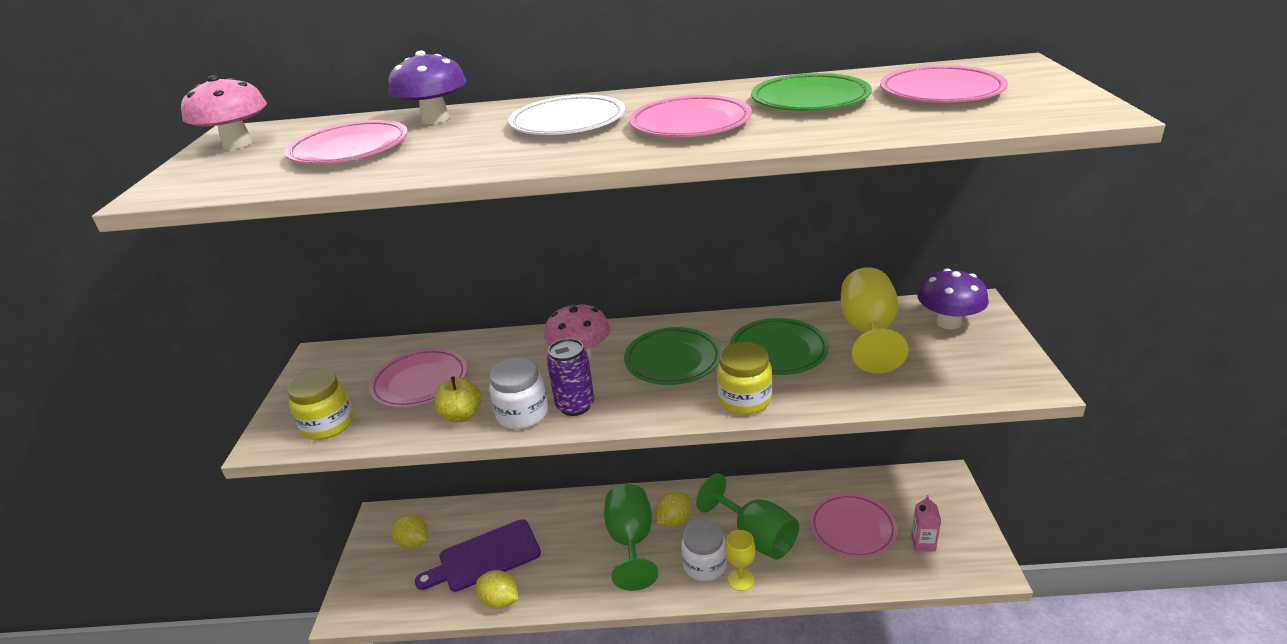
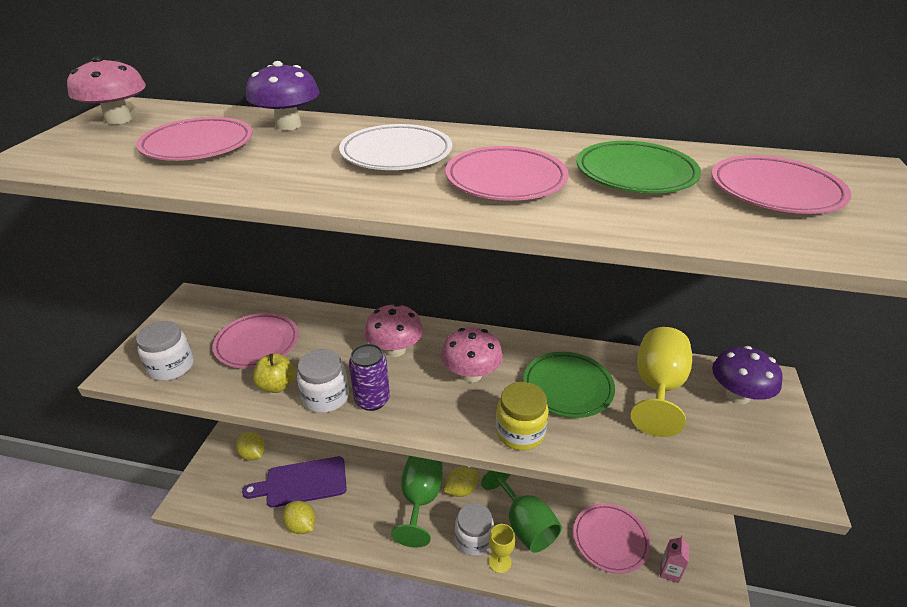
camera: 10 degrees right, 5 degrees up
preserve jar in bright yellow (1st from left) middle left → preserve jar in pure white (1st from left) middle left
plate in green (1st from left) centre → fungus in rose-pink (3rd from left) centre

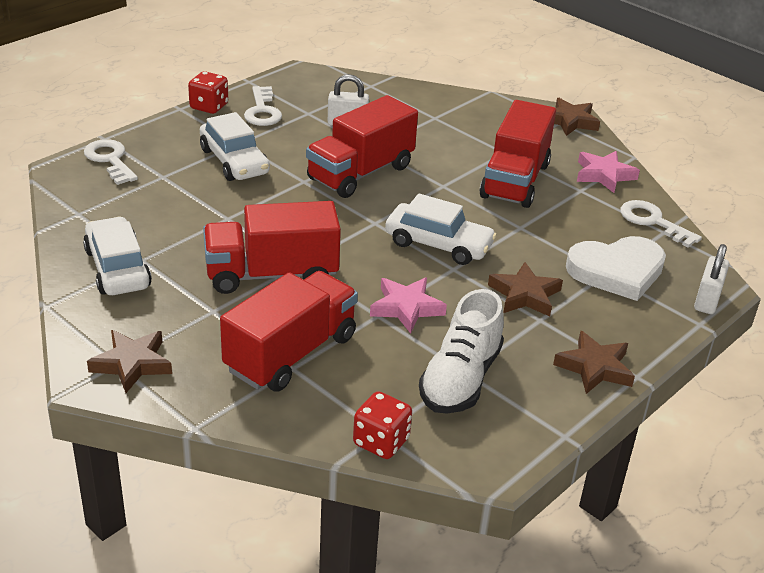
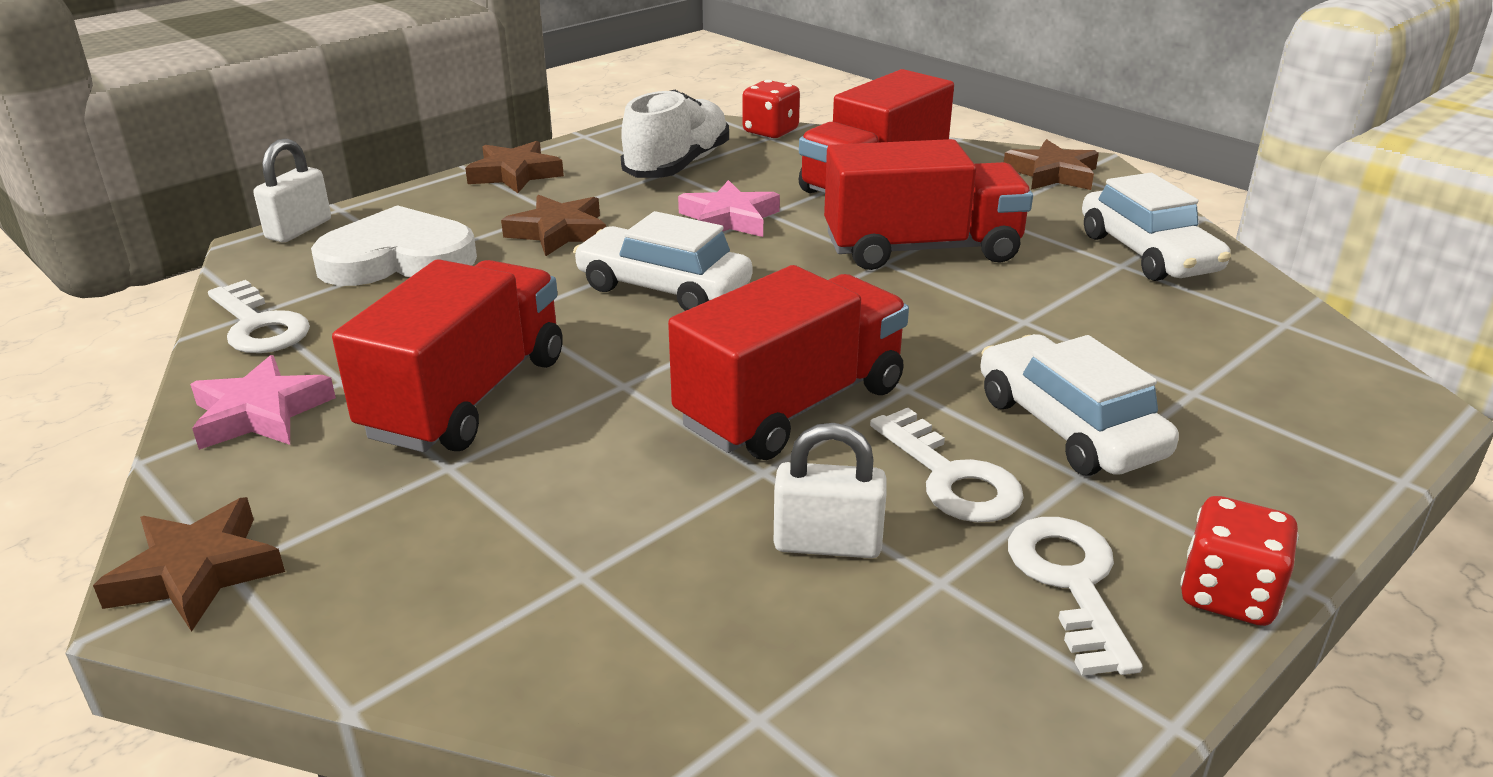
camera: 175 degrees left, 5 degrees down
key in pure white (1st from left in the first image) top left → key in pure white (2nd from left) centre, moved

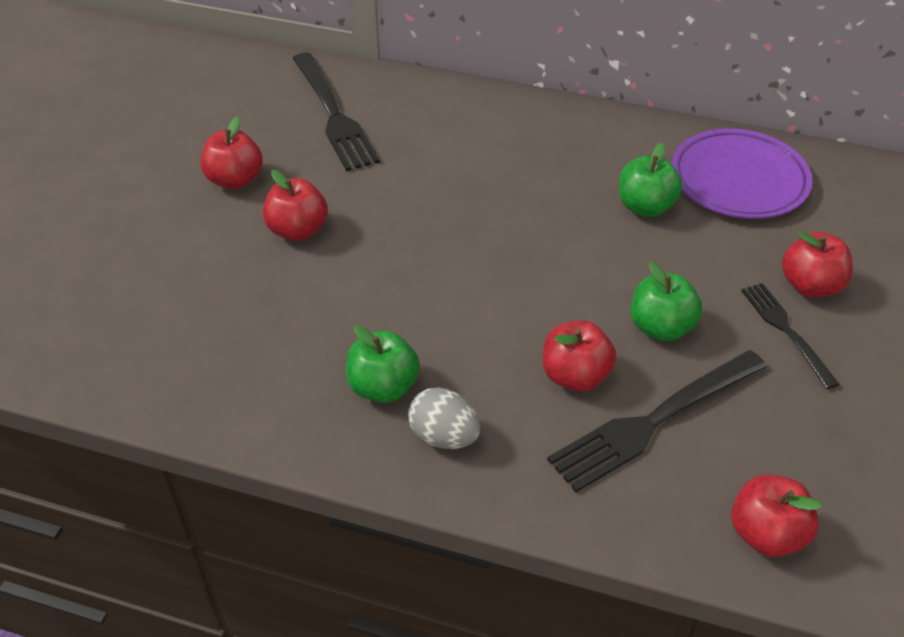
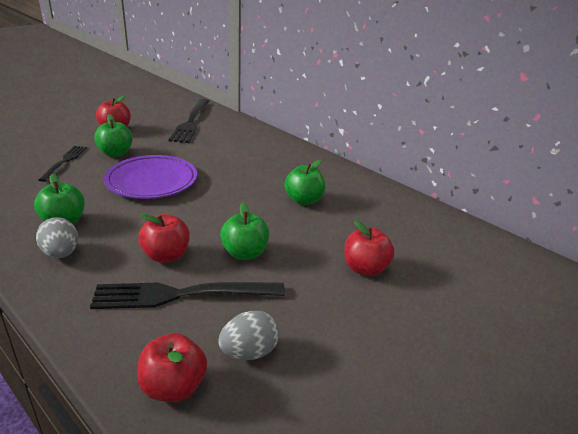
camera: 25 degrees right, 15 degrees down
toy apple in red (2nd from left) top left → toy apple in green (2nd from left) top left
plate in purple top right → plate in purple middle left, moved
table fork in ebony (3rd from left in the first image) middle right → table fork in ebony (1st from left) middle left, moved
- → egg shape in ash-grey (2nd from left) bottom centre

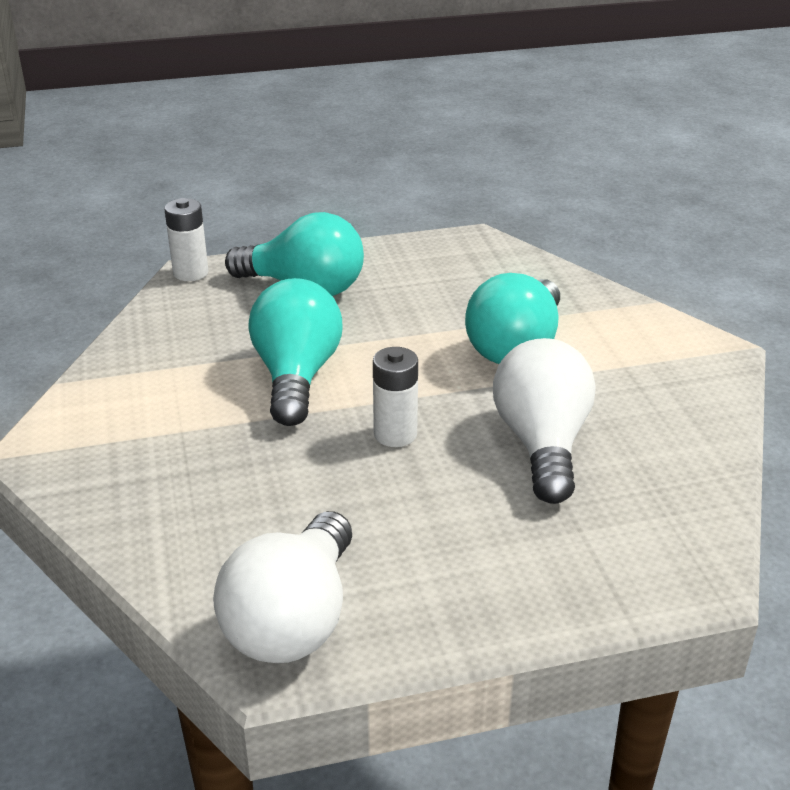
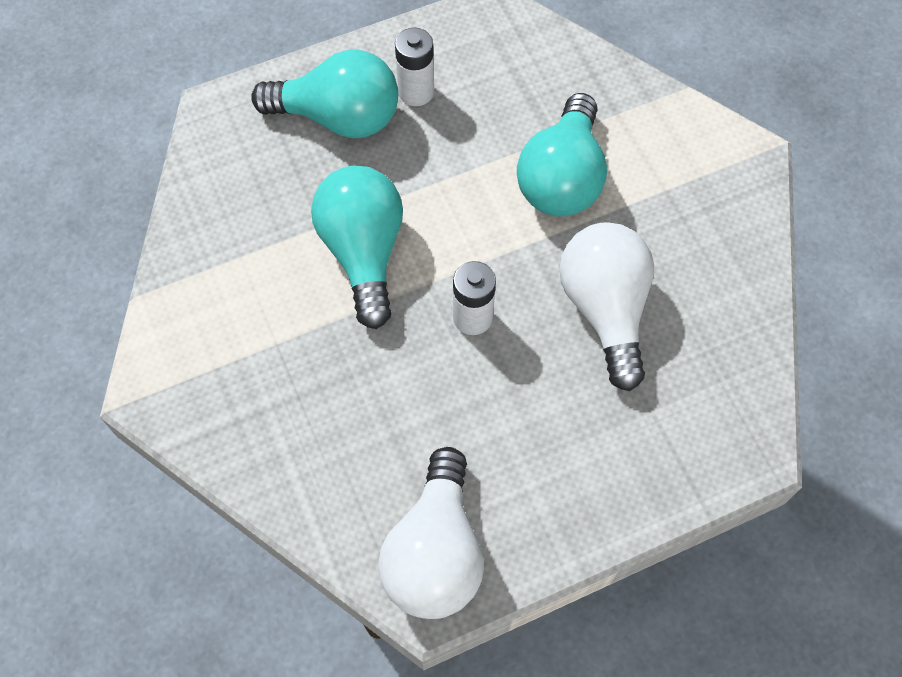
camera: 10 degrees left, 30 degrees up
AA battery in pure white (1st from left) top left → AA battery in pure white (1st from left) top centre, moved

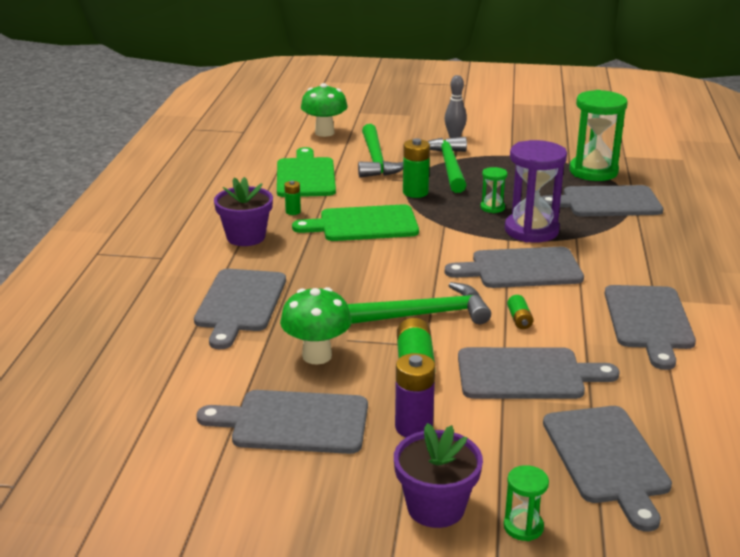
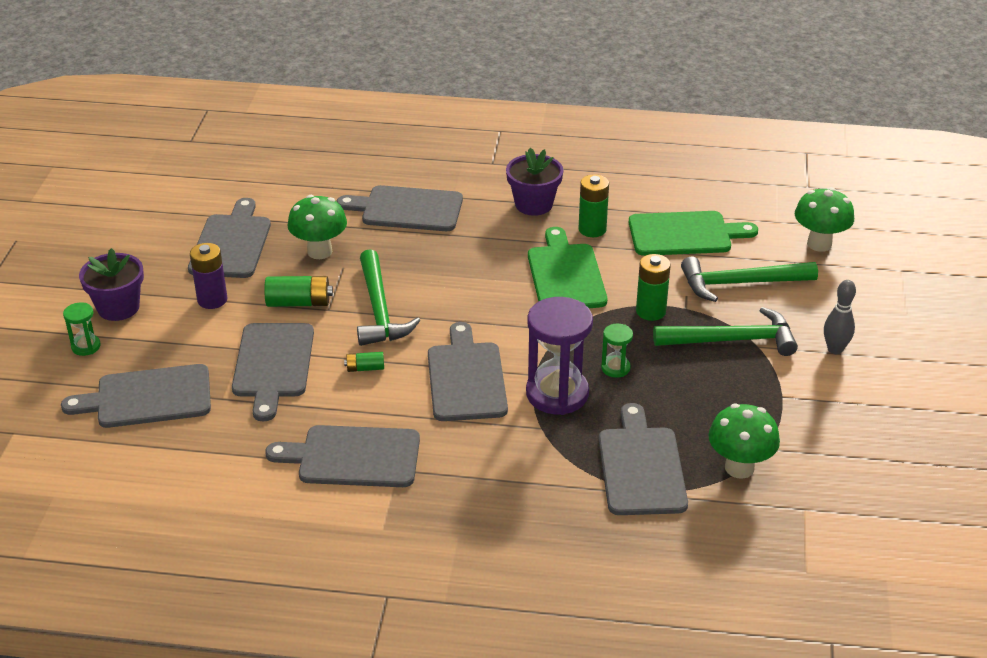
camera: 90 degrees right, 10 degrees up
AA battery in green (1st from left in the first image) centre → AA battery in green (3rd from left) top centre, x1.76
sand timer in green (3rd from left) top right → fungus in green (2nd from left) bottom right

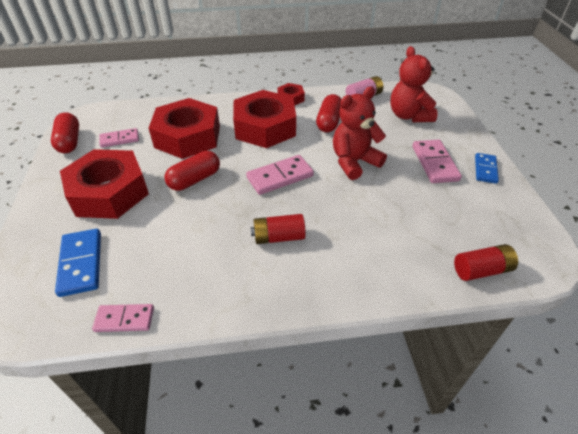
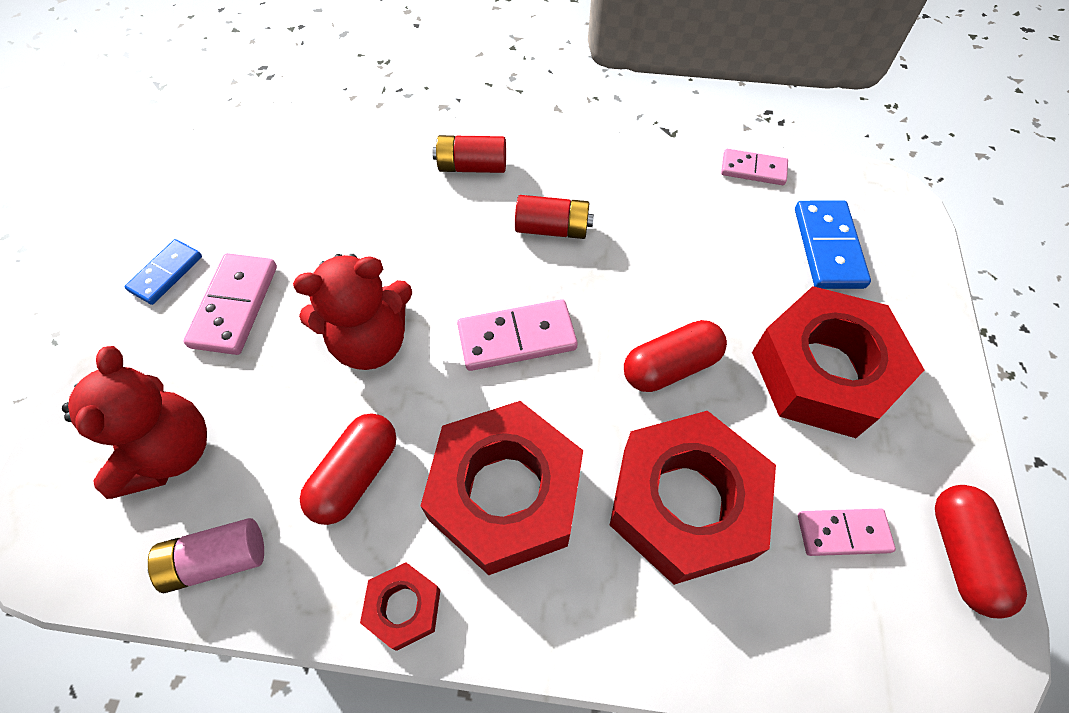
camera: 165 degrees left, 15 degrees up
AA battery in red (2nd from left in the first image) middle right → AA battery in red (1st from left) top centre, moved

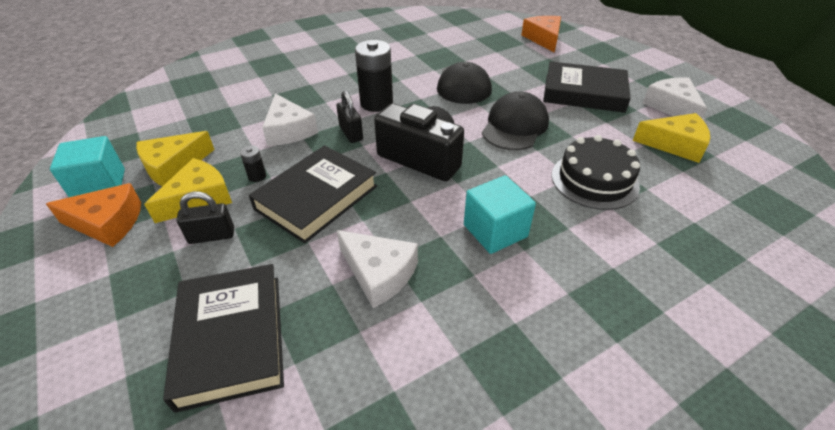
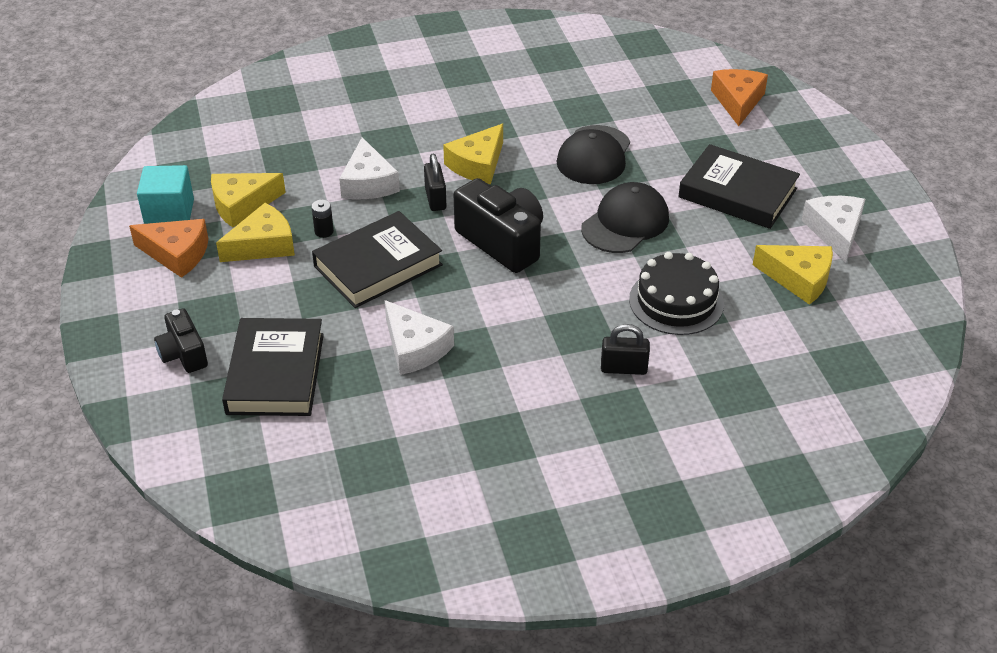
camera: 15 degrees right, 0 degrees up
padlock in ebony (1st from left in the first image) middle left → padlock in ebony (2nd from left) centre, moved
AA battery in ebony (2nd from left) top centre → cheese in bright yellow (3rd from left) top centre
cube in turquoise (2nd from left) centre → -
- → photo camera in ebony (1st from left) middle left

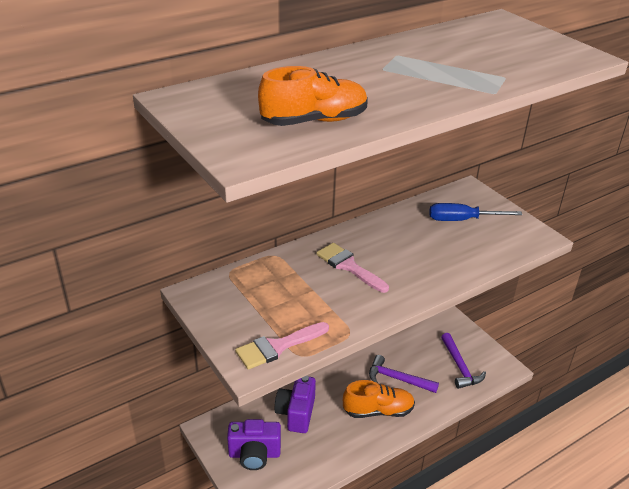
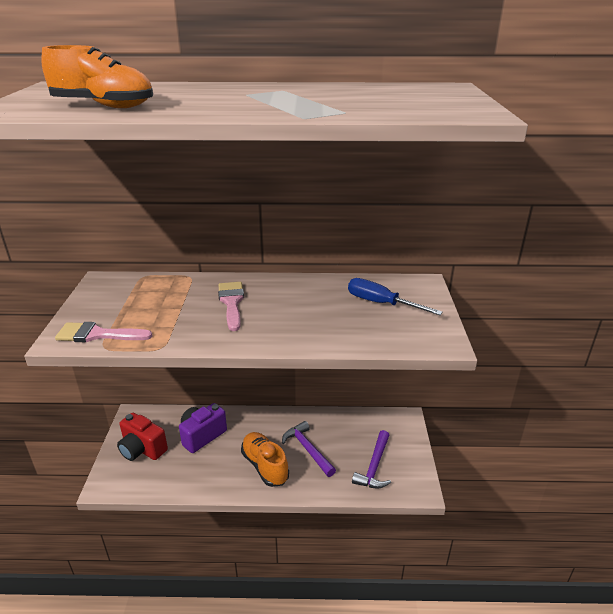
camera: 35 degrees right, 5 degrees down
photo camera in purple (1st from left) bottom centre → photo camera in red bottom left
shoe in bright orange (2nd from left) bottom centre, 150 degrees counterclockwise

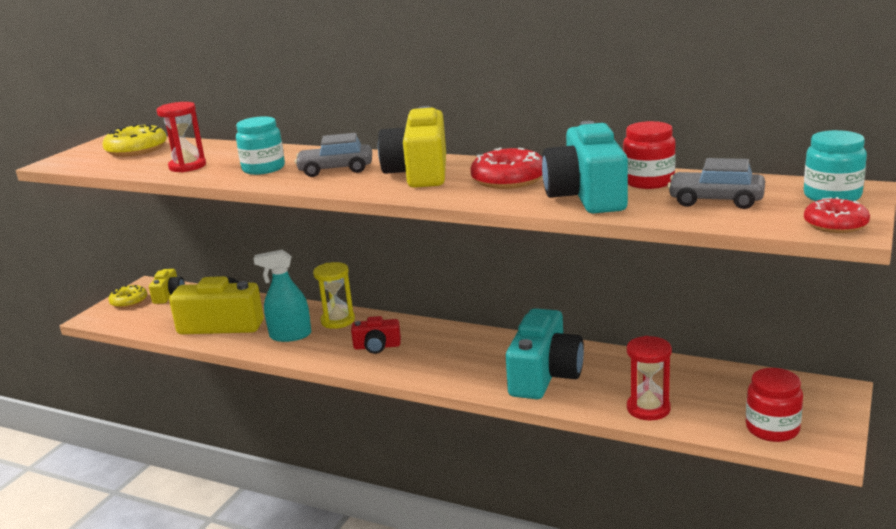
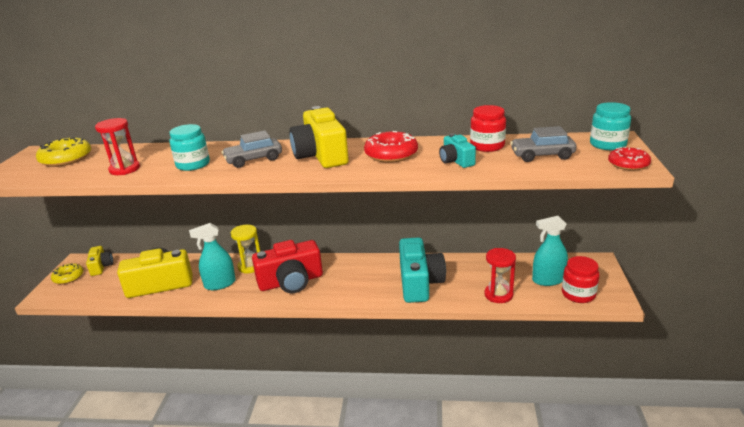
camera: 20 degrees left, 5 degrees up
photo camera in red centre, x1.91
photo camera in turquoise (2nd from left) top centre → photo camera in turquoise (2nd from left) centre, x0.52
- → spray cleaner in turquoise (2nd from left) middle right

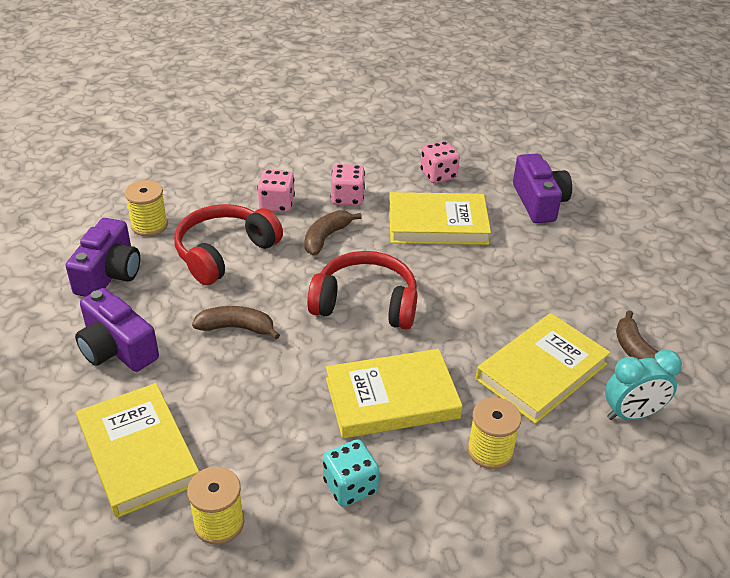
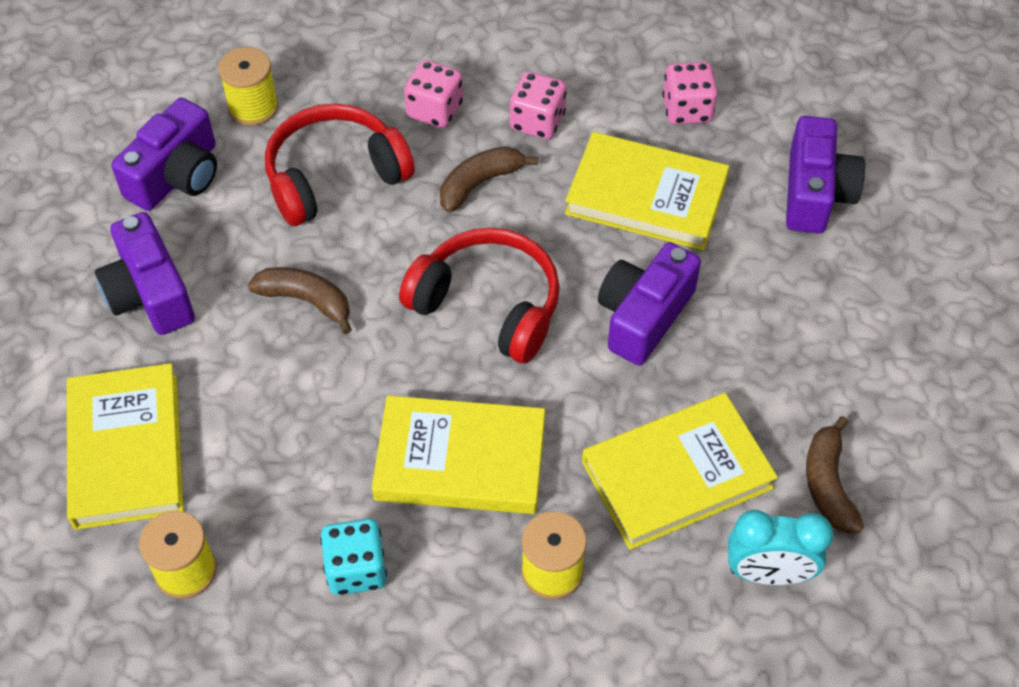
camera: 20 degrees right, 15 degrees up
- → photo camera in purple (3rd from left) centre

